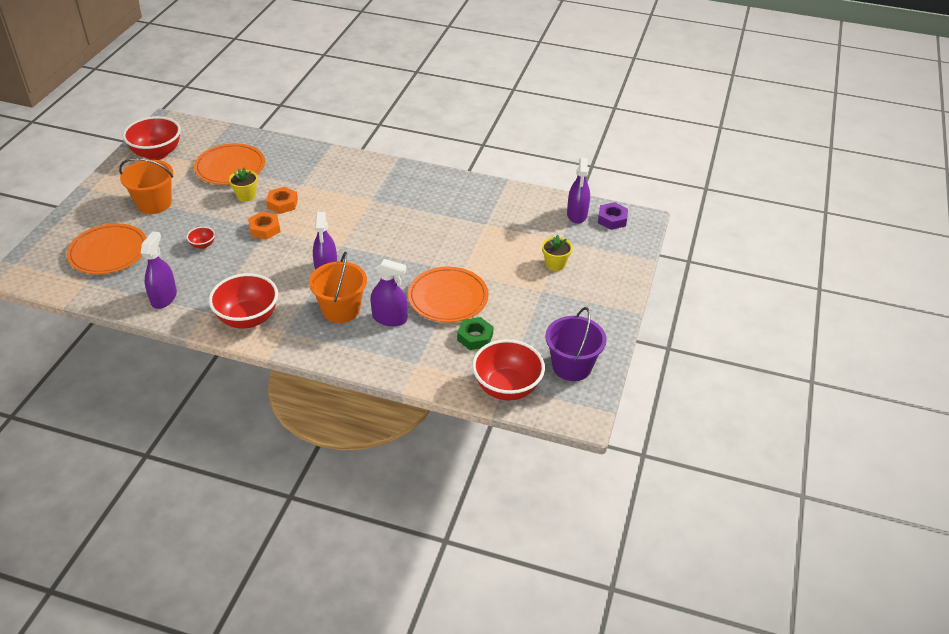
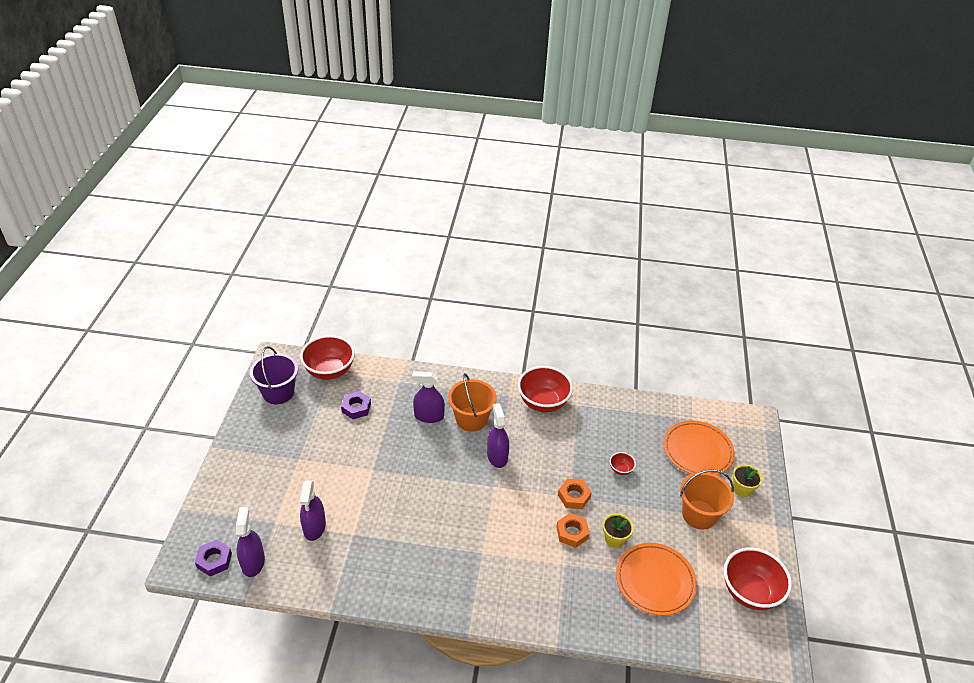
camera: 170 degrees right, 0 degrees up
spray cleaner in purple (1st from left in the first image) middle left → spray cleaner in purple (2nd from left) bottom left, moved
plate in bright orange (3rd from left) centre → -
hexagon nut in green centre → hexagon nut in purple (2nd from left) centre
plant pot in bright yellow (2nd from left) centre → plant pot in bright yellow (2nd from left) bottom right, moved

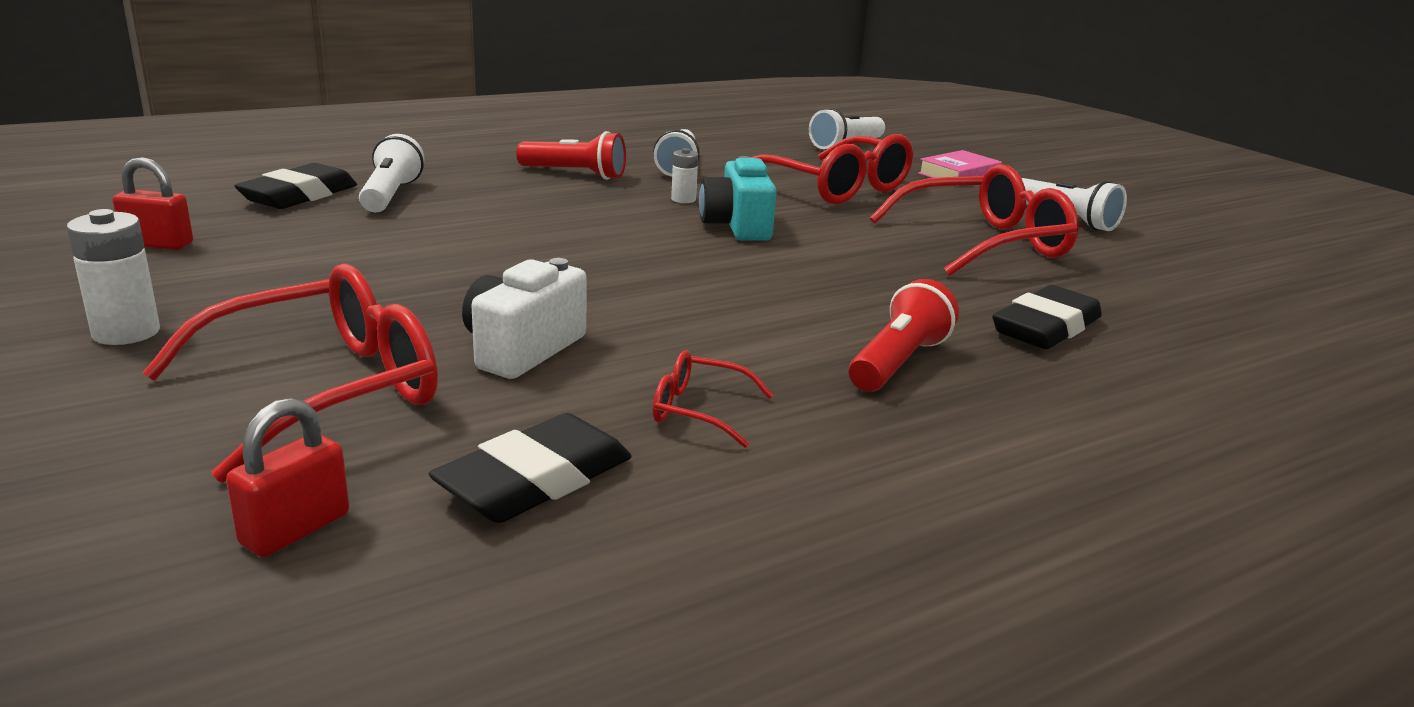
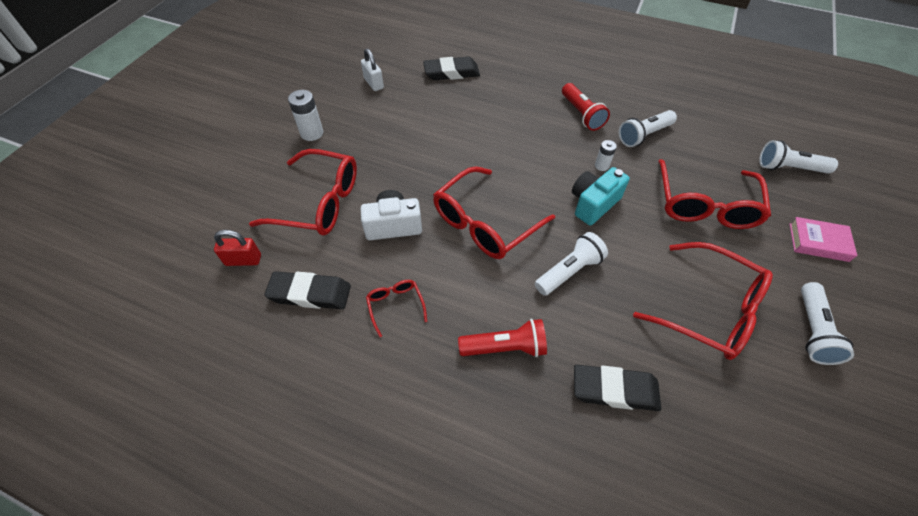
camera: 55 degrees right, 30 degrees up
padlock in red (1st from left) top left → padlock in pure white top centre
pocket torch in pure white (1st from left) top left → pocket torch in pure white (1st from left) centre, moved
- → spectacles in red (3rd from left) centre

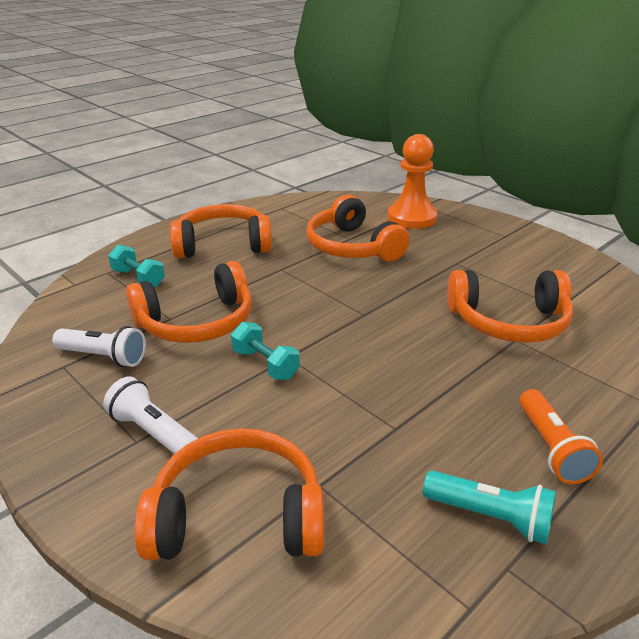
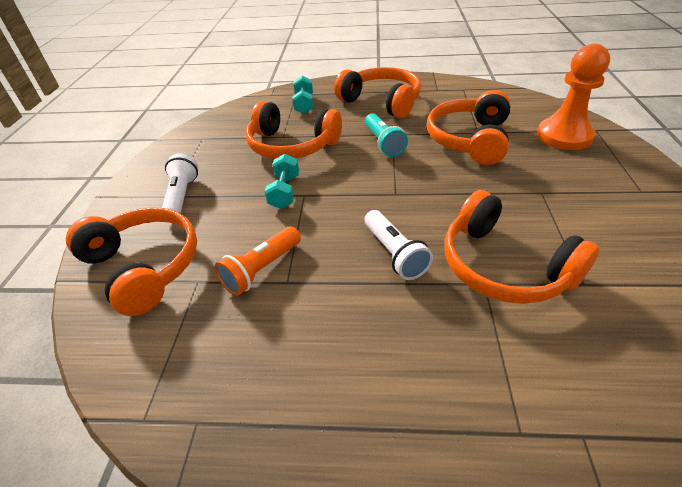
camera: 50 degrees right, 10 degrees up
pocket torch in pure white (1st from left in the first image) middle left → pocket torch in pure white (2nd from left) centre, moved
pocket torch in turquoise bottom right → pocket torch in turquoise top centre, moved
pocket torch in bright orange bottom right → pocket torch in bright orange centre, moved

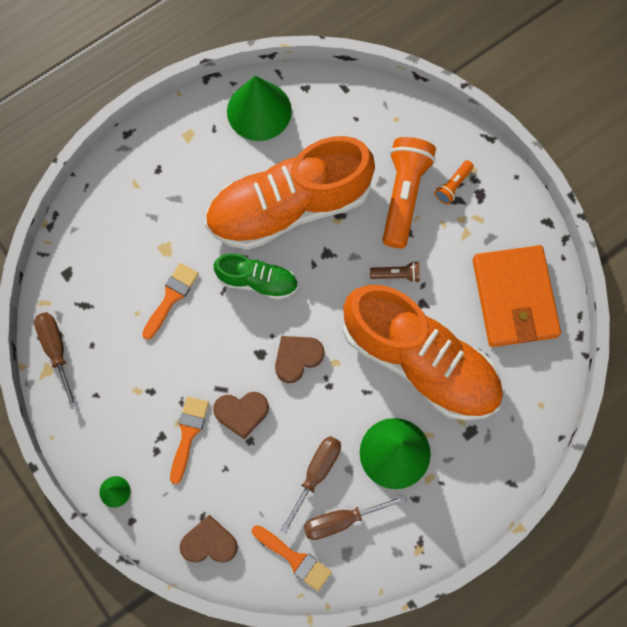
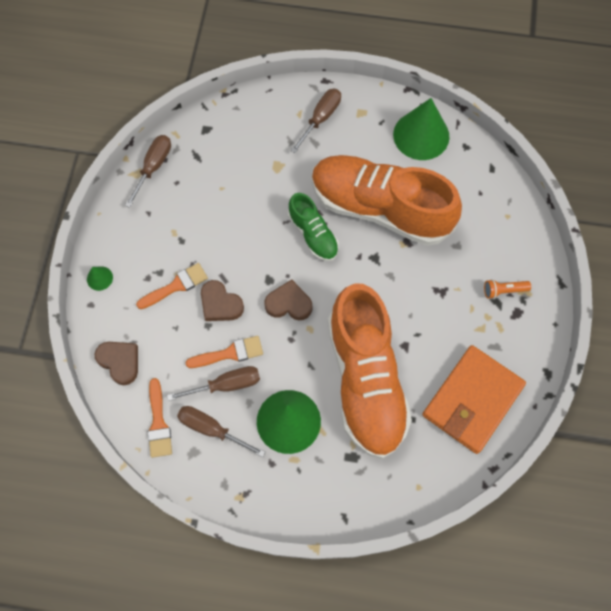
camera: 45 degrees right, 5 degrees down
brush in bright orange (1st from left in the first image) middle left → brush in bright orange (3rd from left) centre, moved
pocket torch in russet centre → -
pocket torch in bright orange (1st from left) top centre → -
- → flat screwdriver in russet (4th from left) top centre

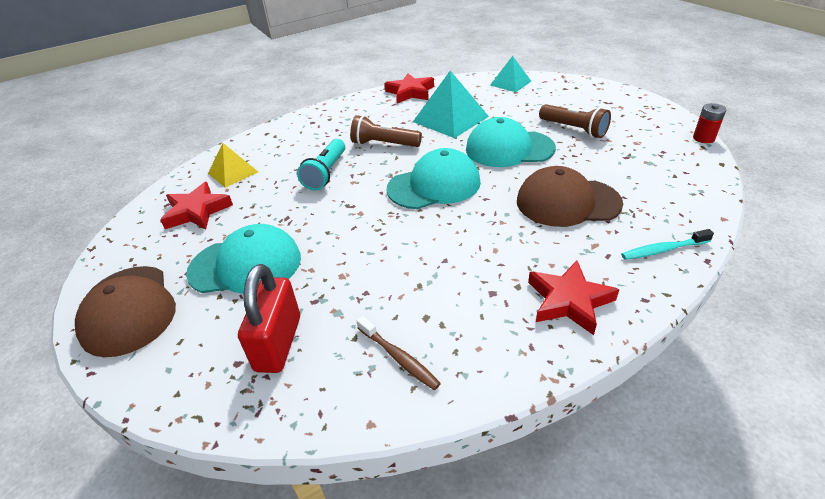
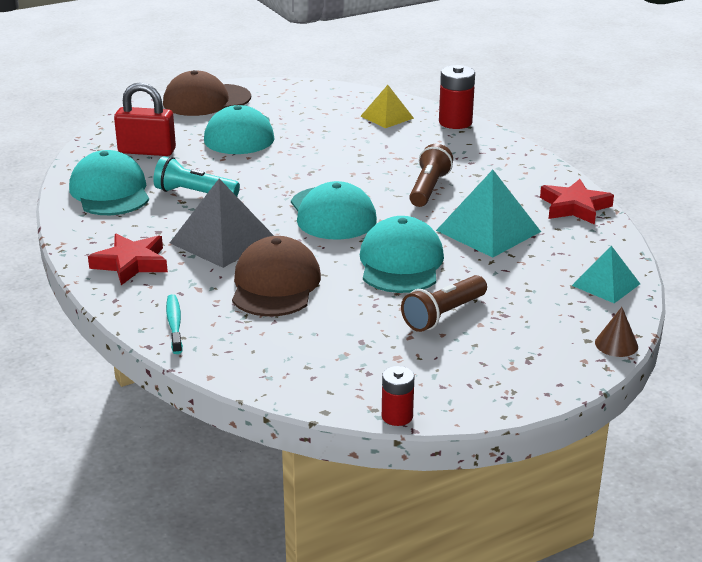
camera: 90 degrees right, 10 degrees down
star in red (1st from left) middle left → -
pocket torch in turquoise top centre → pocket torch in turquoise top left, moved
tooth brush in russet bottom centre → peaked cap in turquoise (1st from left) top left
- → solid pyramid in ash-grey middle left
- → AA battery in red (2nd from left) top centre
- → cone shape in russet middle right

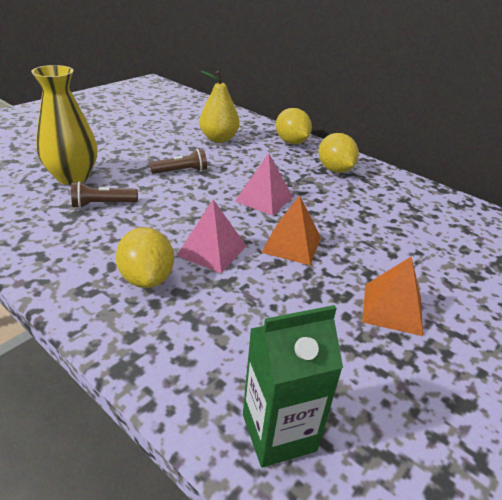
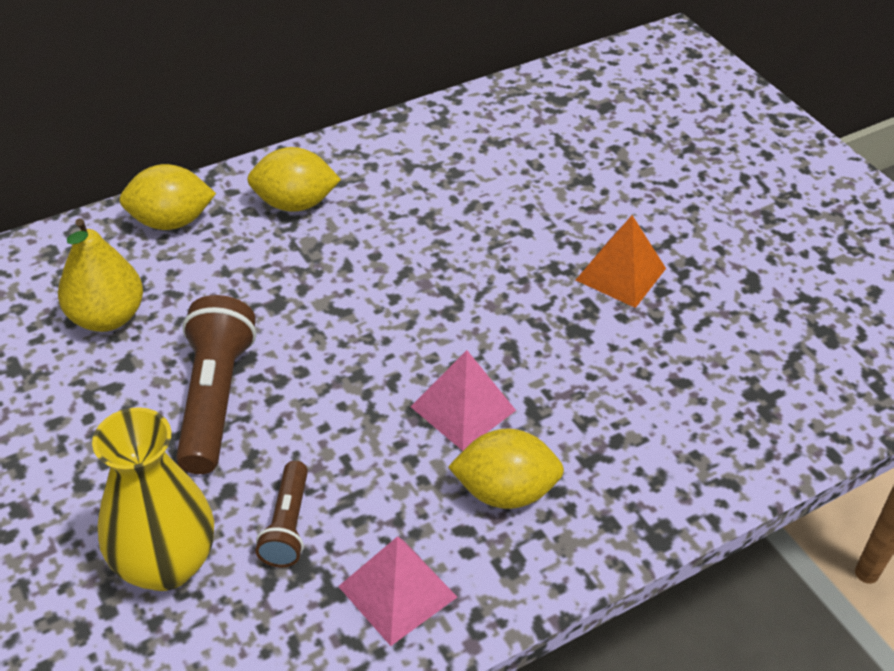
camera: 70 degrees left, 10 degrees up
pocket torch in russet (2nd from left in the first image) top centre → pocket torch in russet (1st from left) middle left, x1.74
solid pyramid in rose-pink (2nd from left in the first image) centre → solid pyramid in rose-pink (1st from left) bottom centre, moved
milk carton in green bottom centre → -
solid pyramid in bright orange (1st from left) centre → -

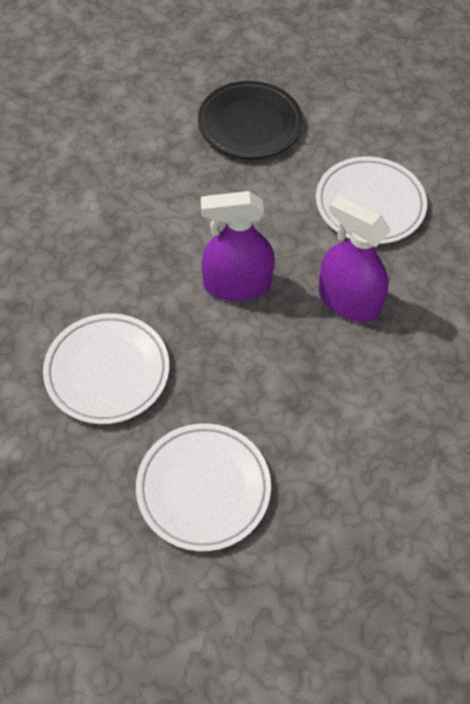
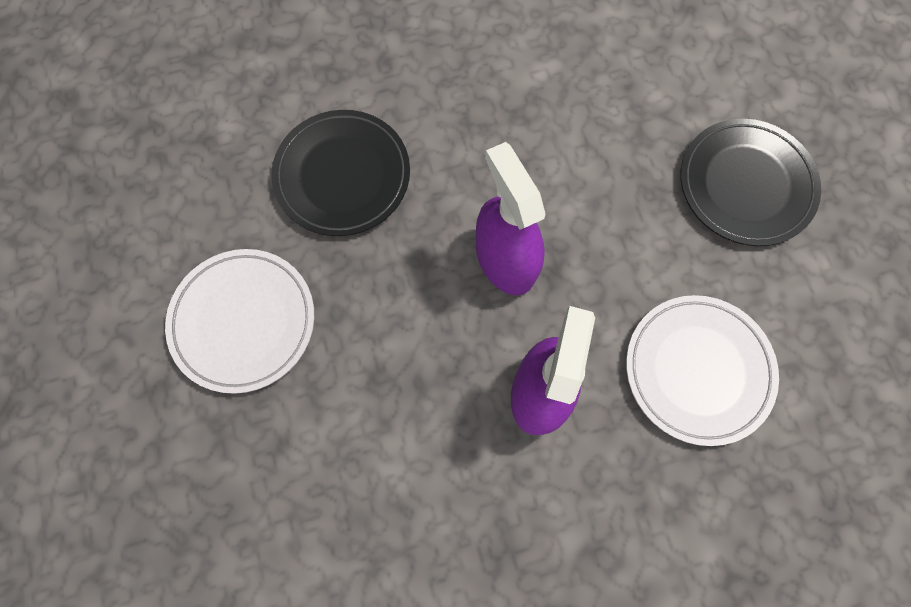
camera: 70 degrees right, 15 degrees up
plate in pure white (1st from left) middle left → plate in ebony (1st from left) top centre

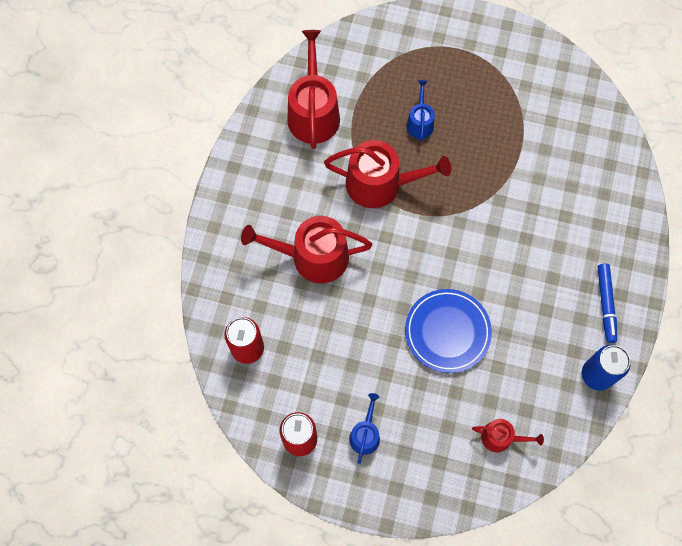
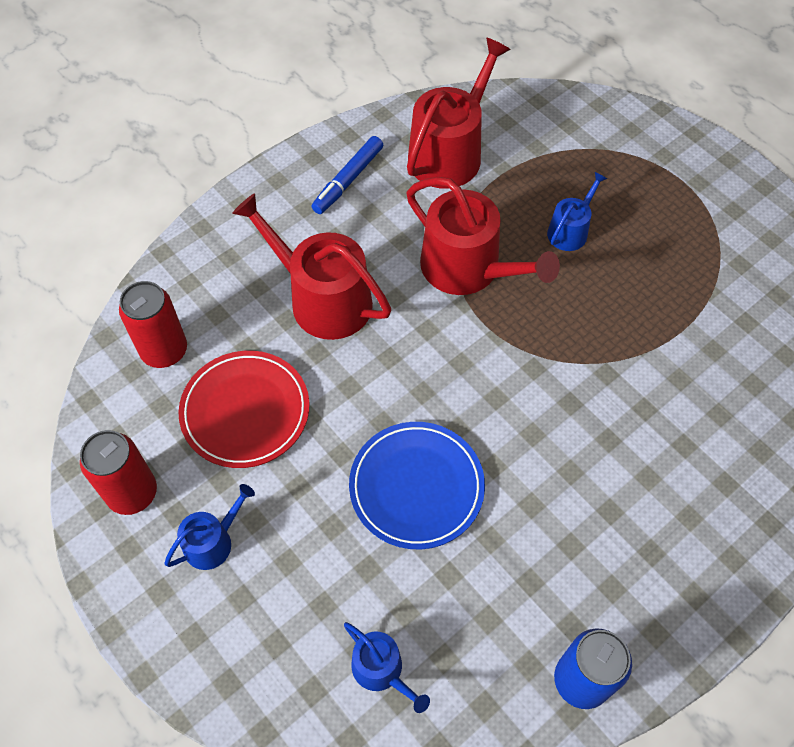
camera: 35 degrees right, 10 degrees down
sprinkling can in red (4th from left) bottom right → sprinkling can in royal blue (2nd from left) bottom centre
marker in royal blue middle right → marker in royal blue top centre, moved
- → plate in red middle left

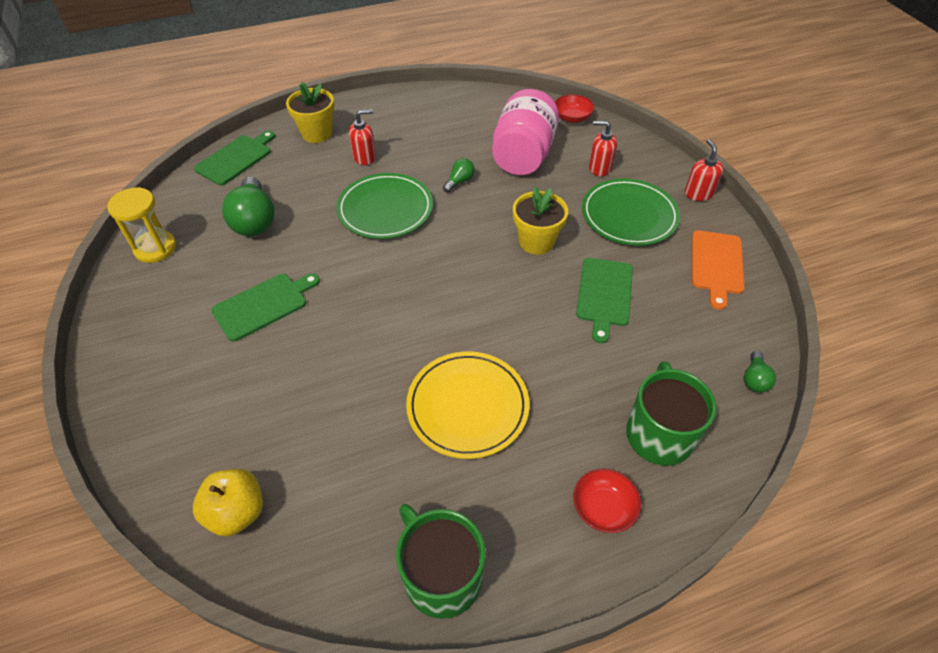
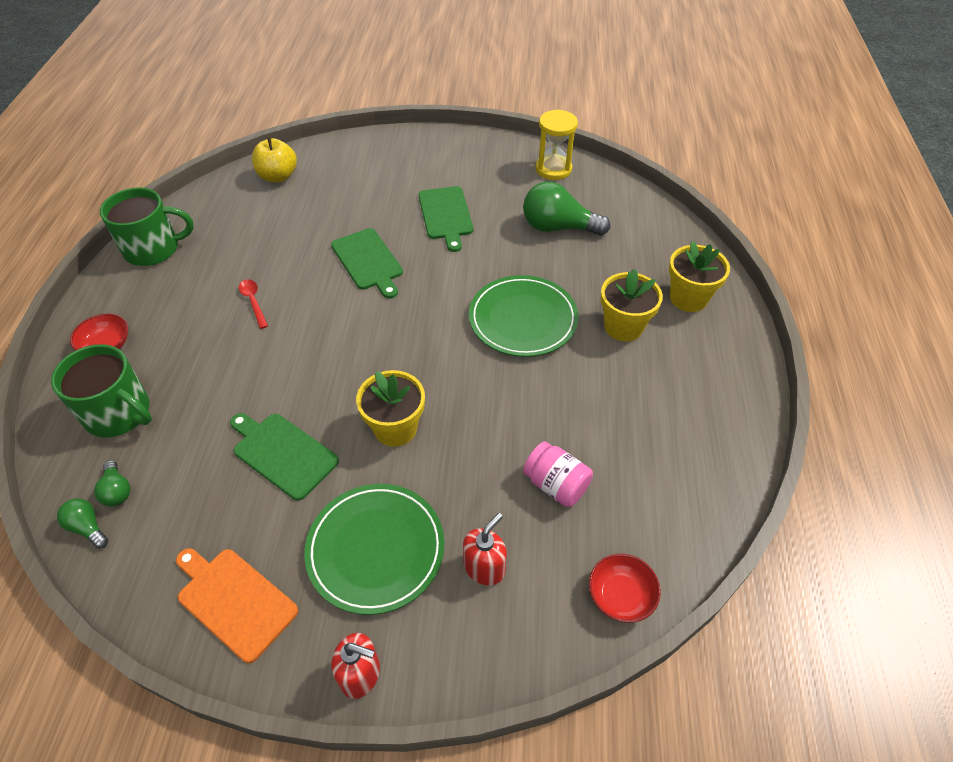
camera: 115 degrees right, 0 degrees up
cutting board in green (1st from left in the first image) top left → cutting board in green (2nd from left) centre, moved
soap pump in red (1st from left) top centre → plant pot in bright yellow (2nd from left) centre
plate in bright yellow centre → spoon in red middle left
bulb in green (2nd from left) top centre → bulb in green (2nd from left) middle left, moved
preserve jar in rose-pink top centre → preserve jar in rose-pink centre, x0.55

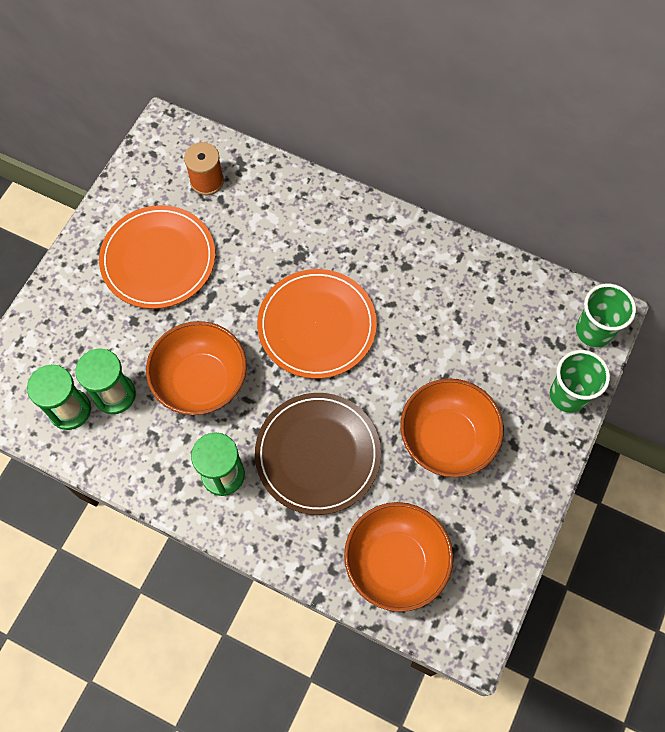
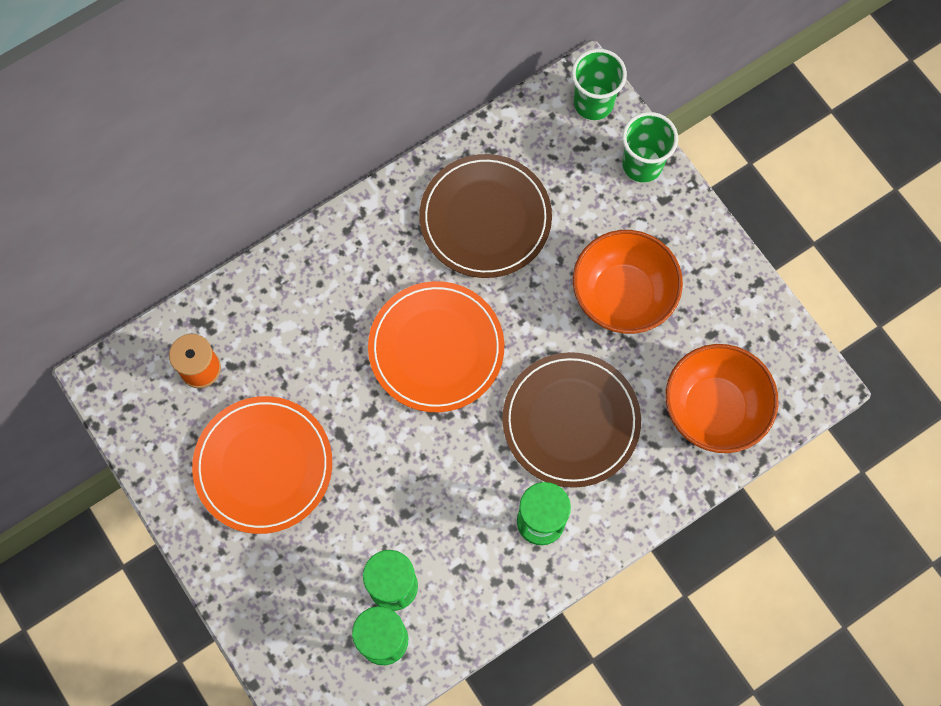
camera: 60 degrees left, 5 degrees up
serving bowl in bright orange (1st from left) middle left → -
- → plate in russet (1st from left) top centre

